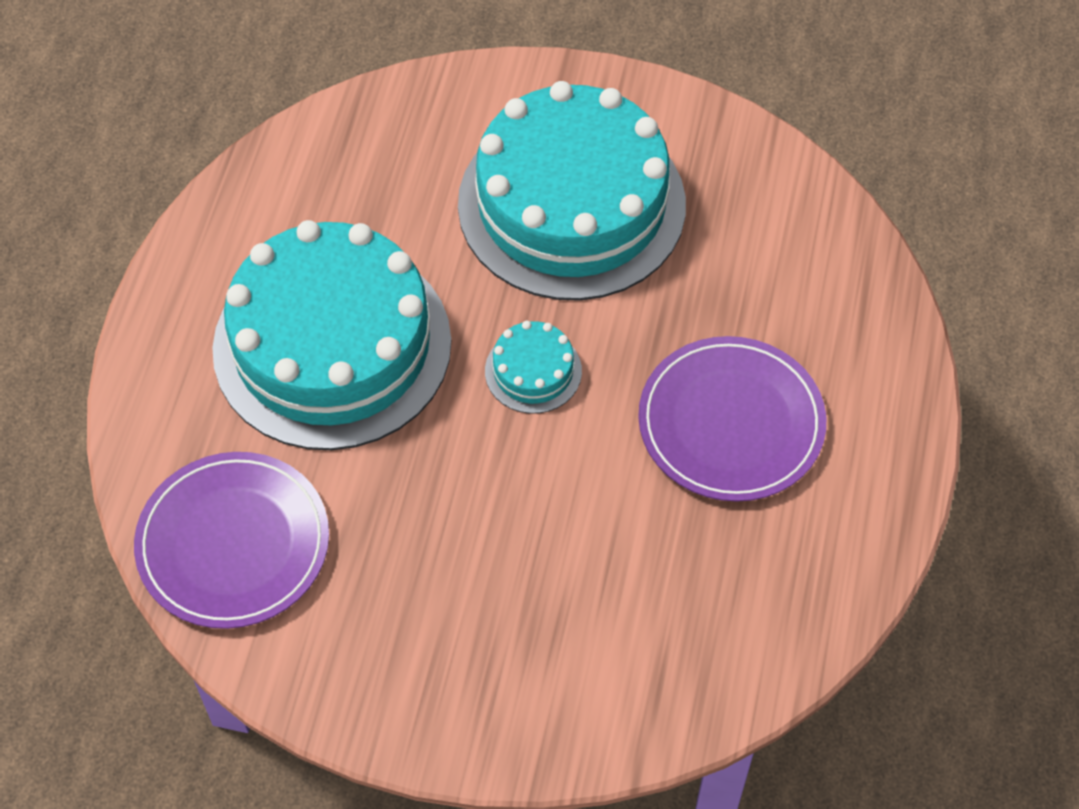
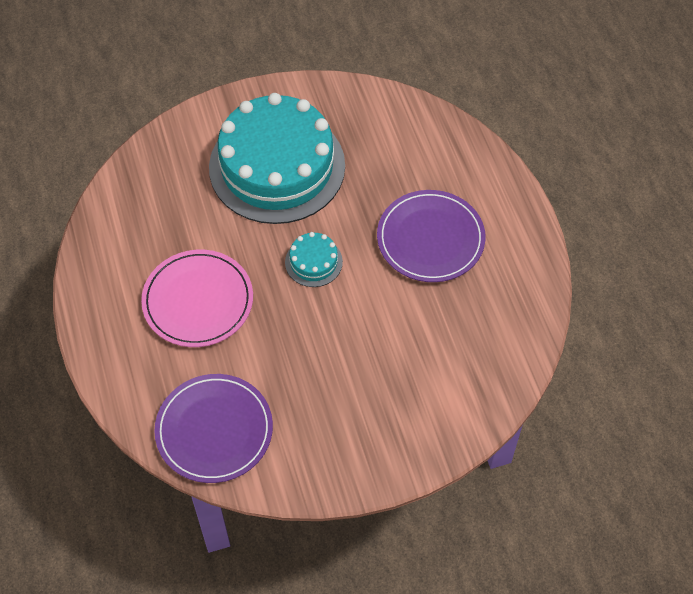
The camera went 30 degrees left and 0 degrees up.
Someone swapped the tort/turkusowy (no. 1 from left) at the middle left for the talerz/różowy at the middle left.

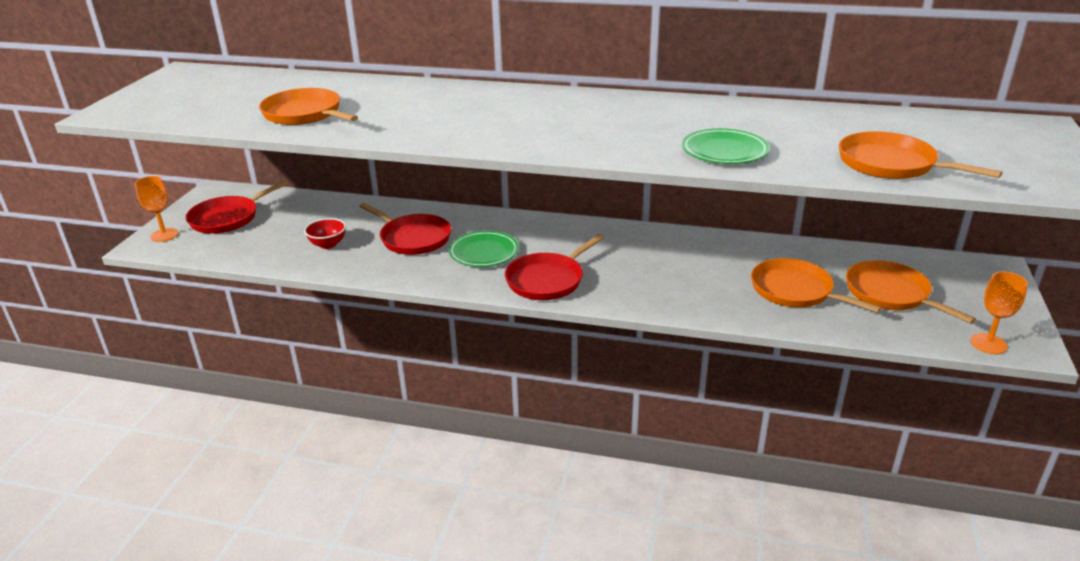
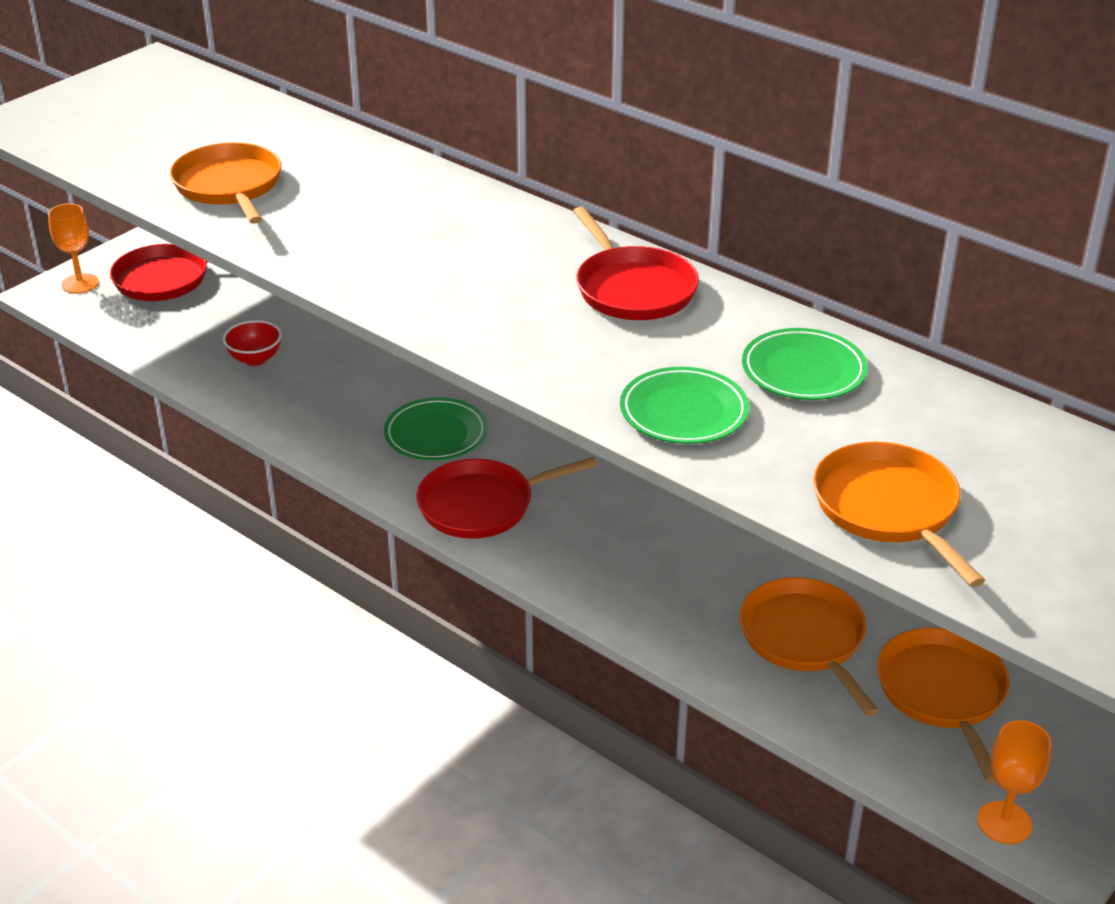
The camera went 25 degrees right and 5 degrees up.
Someone carried the patelnia/czerwony (no. 2 from left in the first image) from the centre to the top centre.
Someone put down the talerz/zielony (no. 3 from left) at the middle right.

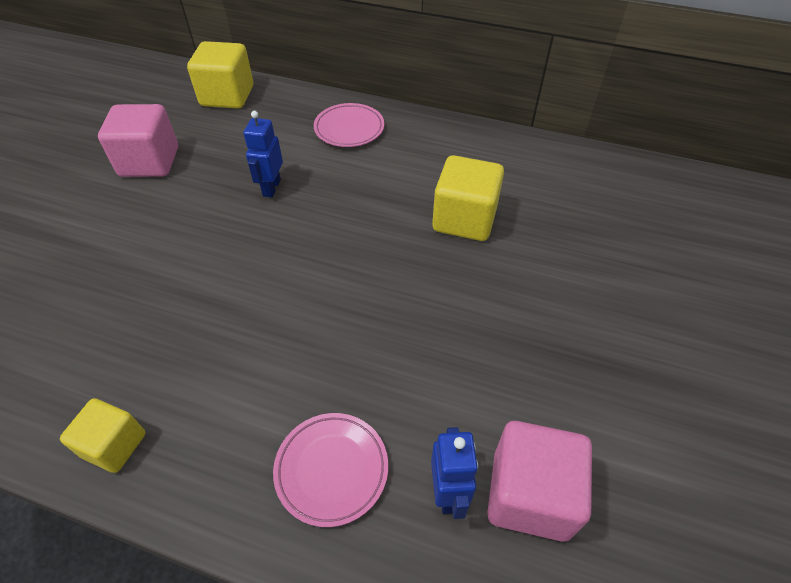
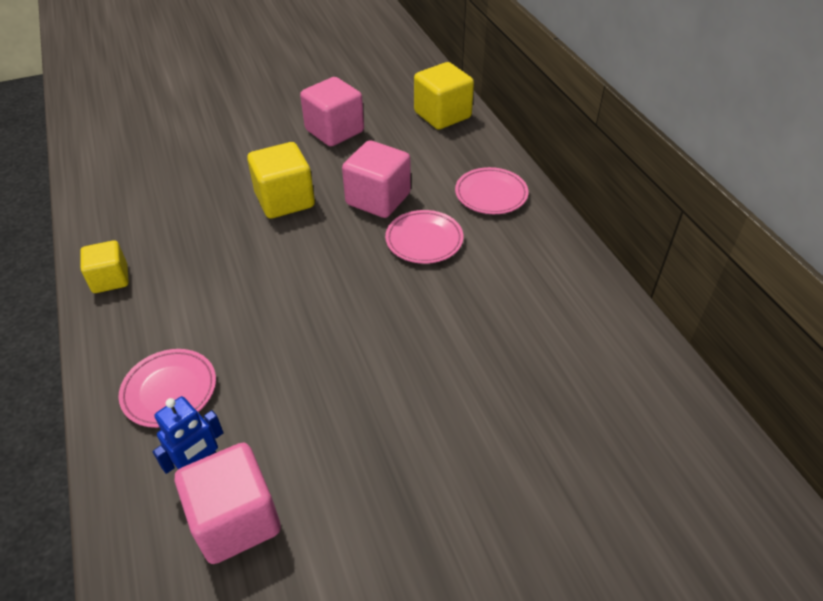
The camera went 50 degrees right and 5 degrees down.
Someone swapped the robot/niebieski (no. 1 from left) at the top left for the sześcian/różowy (no. 3 from left) at the top centre.
Someone carried the sześcian/żółty (no. 3 from left in the first image) from the centre to the top centre.
Someone put down the talerz/różowy (no. 2 from left) at the centre.

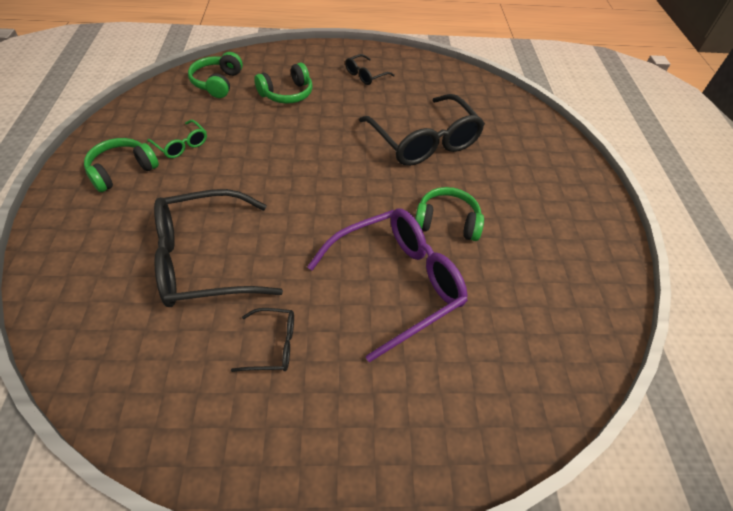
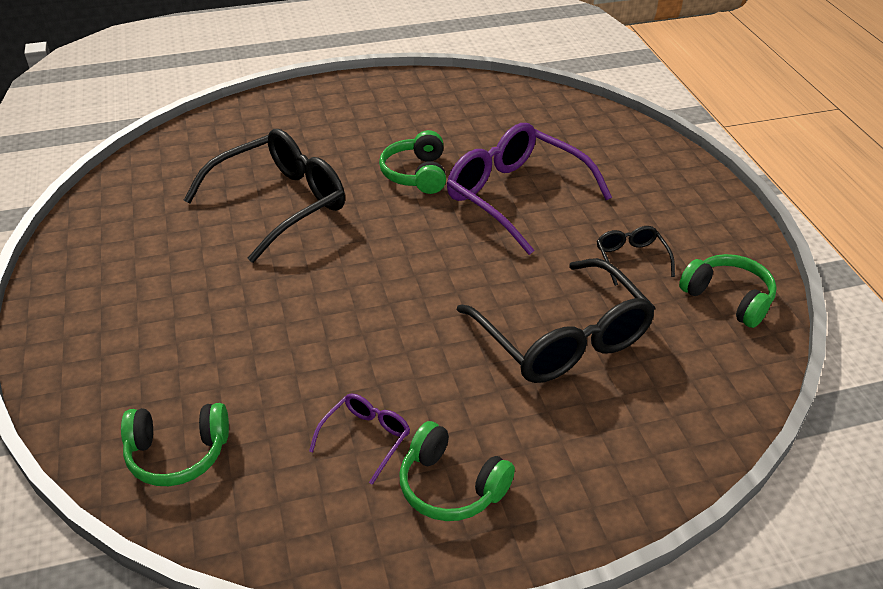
The camera went 100 degrees left and 10 degrees down.
Someone took away the okulary/czarny (no. 3 from left) at the top centre.
Someone carried the słuchawki/zielony (no. 3 from left in the first image) from the top centre to the middle right.
Someone repainted the okulary/zielony at the top left, which became the okulary/fioletowy (no. 1 from left) at the bottom centre.

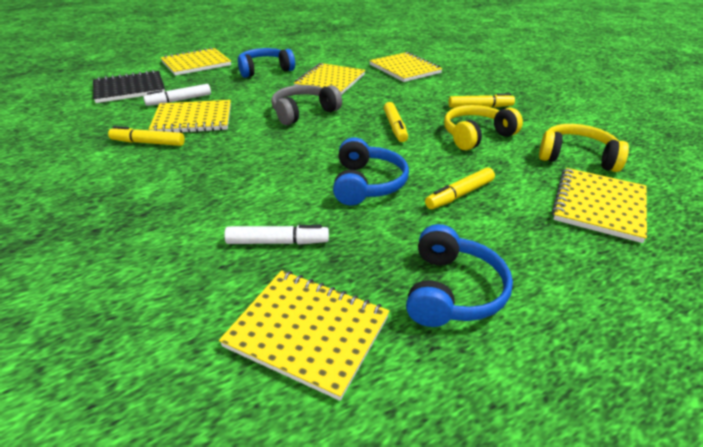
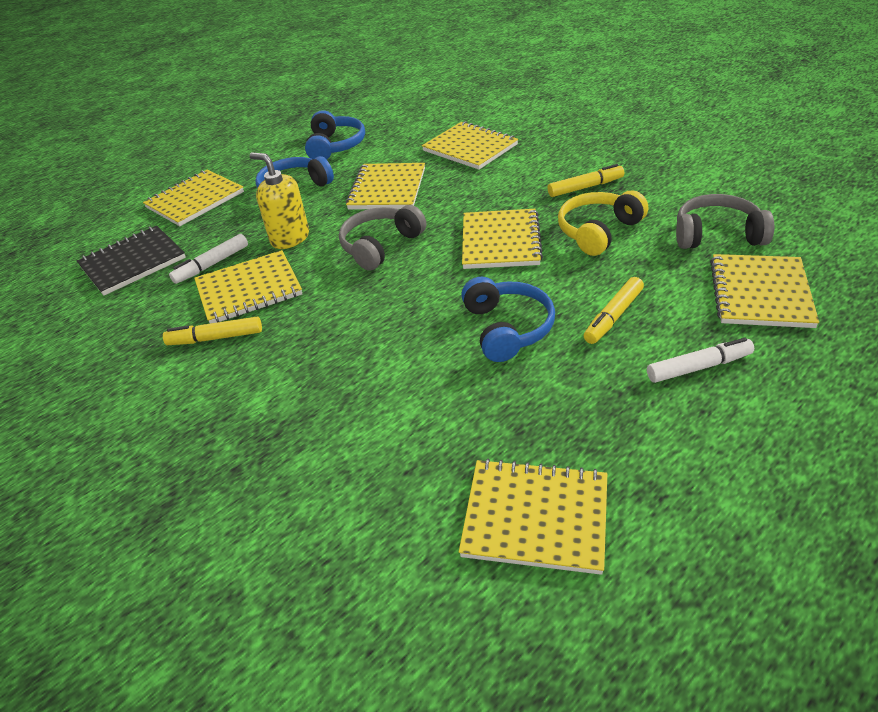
The camera went 10 degrees left and 5 degrees up.
Someone swapped the flamaster/żółty (no. 2 from left) at the top centre for the zeszyt/żółty (no. 5 from left) at the centre.
Someone repainted the słuchawki/żółty (no. 2 from left) at the top right, which became the słuchawki/szary (no. 2 from left) at the top right.
Someone carried the słuchawki/niebieski (no. 3 from left in the first image) from the centre to the top centre.
Someone carried the flamaster/biały (no. 2 from left) from the centre to the middle right.
Someone put down the dozownik mydła/żółty at the top left.

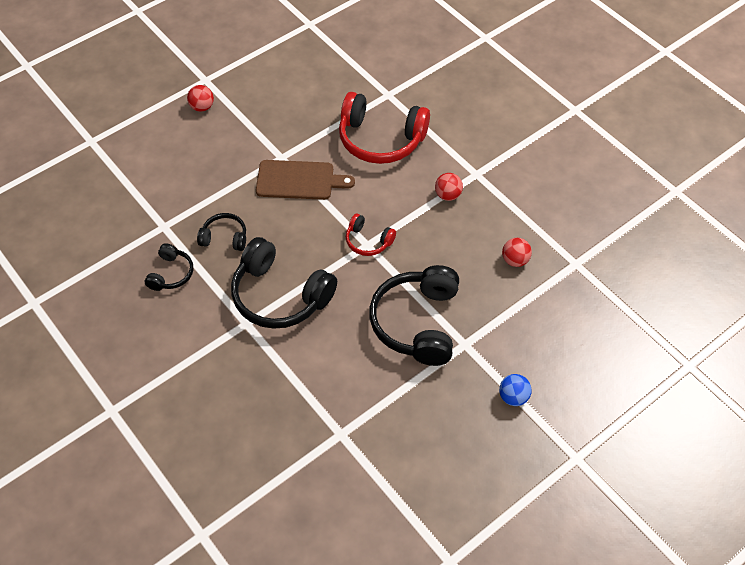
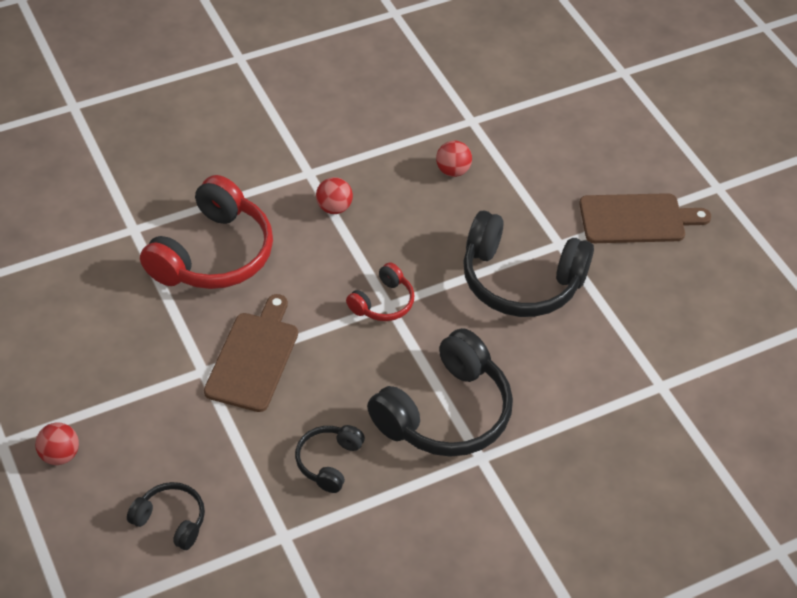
The camera went 80 degrees left and 5 degrees down.
Someone carried the słuchawki/czarny (no. 1 from left) from the middle left to the bottom left.
Someone swapped the piłka/niebieski at the bottom right for the deska do krojenia/brązowy (no. 2 from left) at the middle right.

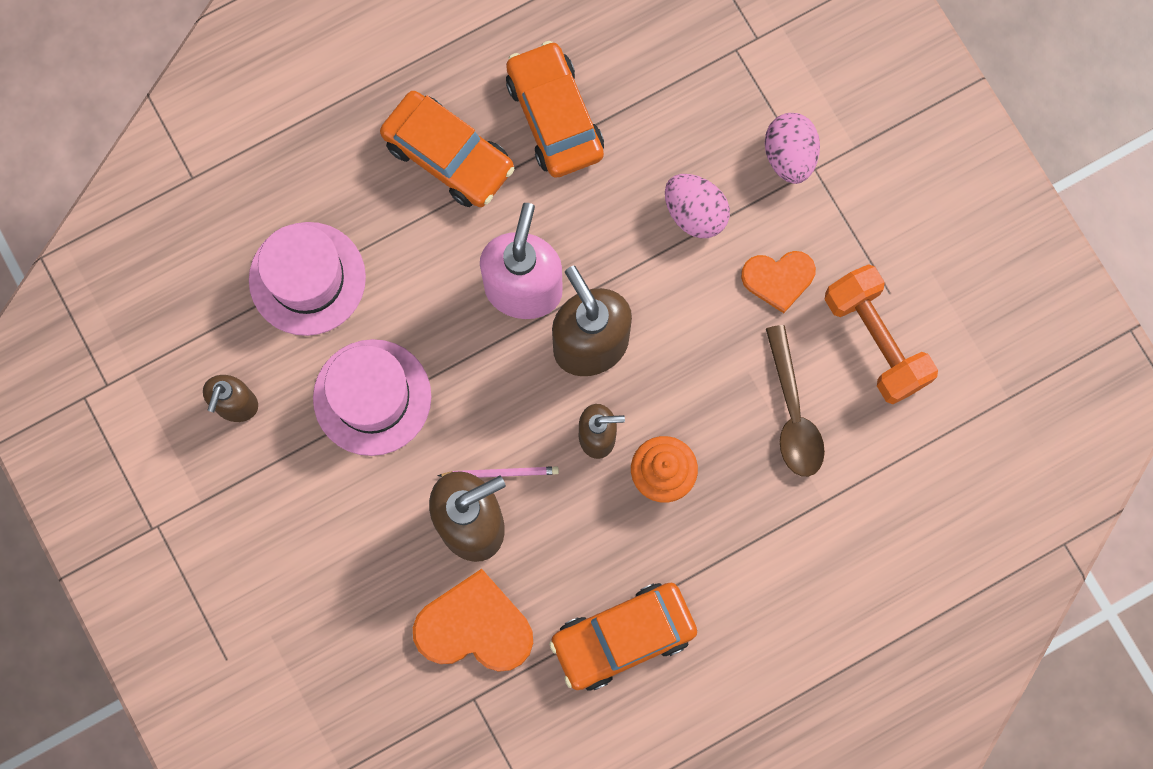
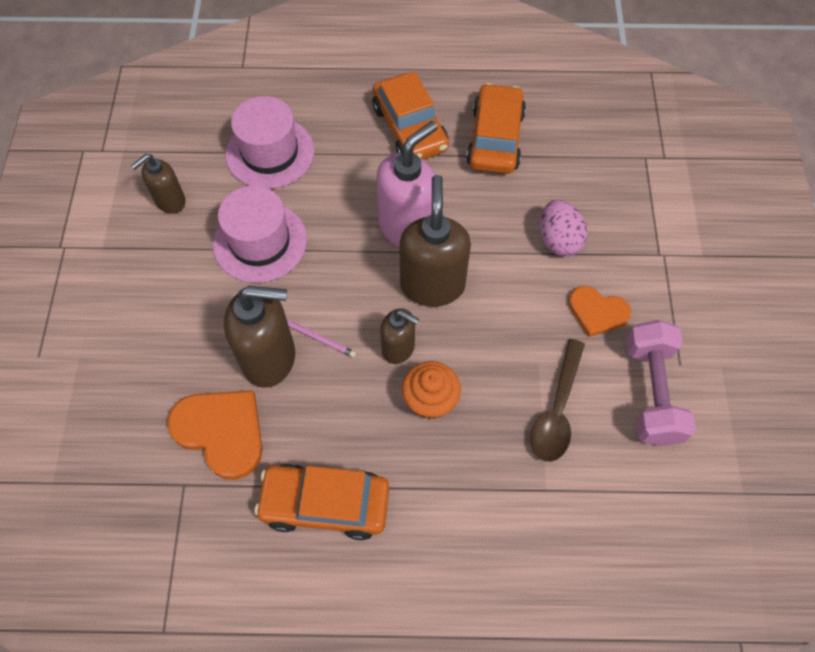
The camera went 30 degrees right and 15 degrees down.
Someone took away the jajko/różowy (no. 2 from left) at the top right.
Someone repainted the hantel/pomarańczowy at the middle right, which became the hantel/różowy at the middle right.

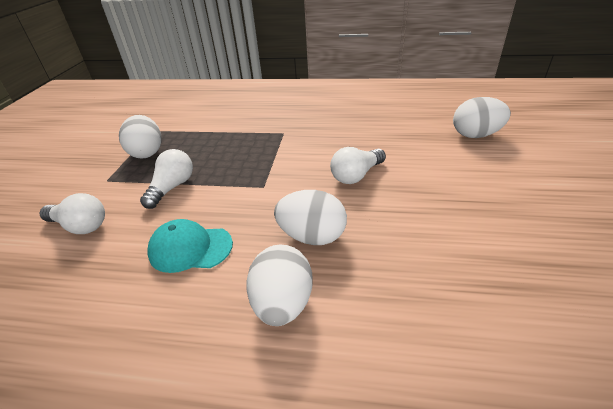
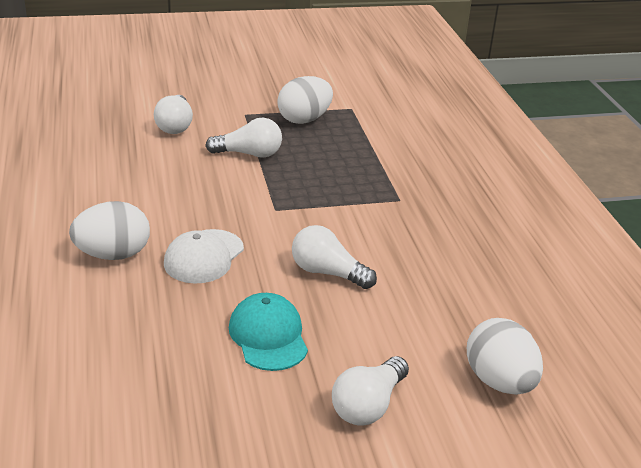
The camera went 65 degrees right and 5 degrees down.
Someone swapped the jajko/biały (no. 3 from left) at the centre for the czapka/biały at the middle left.
Someone carried the czapka/turkusowy from the middle left to the bottom centre.
Someone put down the żarówka/biały (no. 4 from left) at the bottom centre.

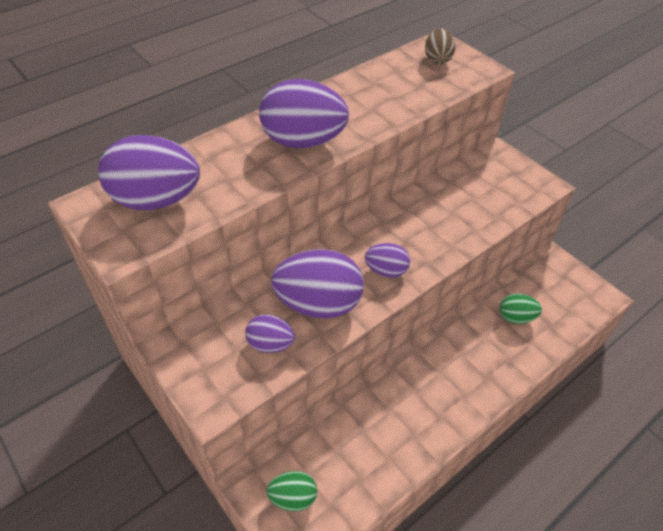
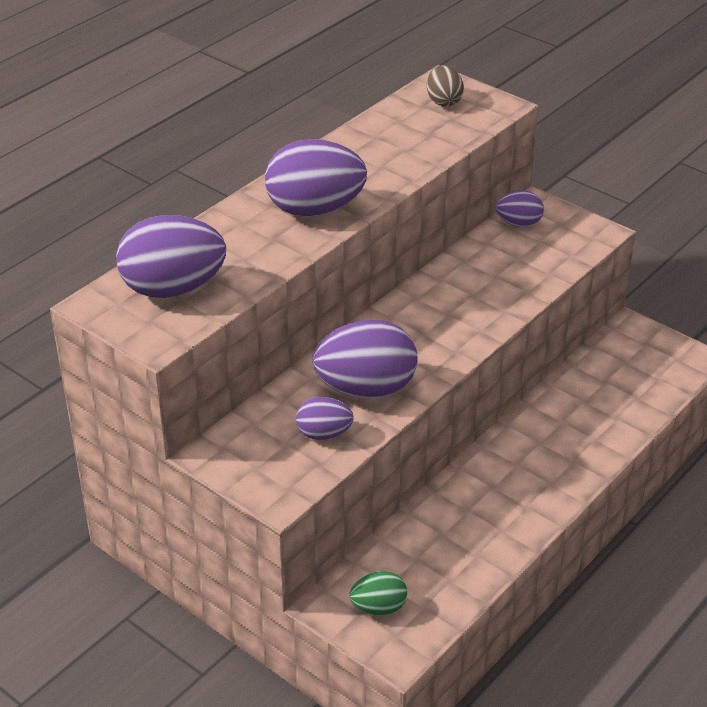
The camera went 10 degrees left and 10 degrees down.
Someone carried the jajko/fioletowy (no. 5 from left) from the centre to the top right.
Someone took away the jajko/zielony (no. 2 from left) at the middle right.

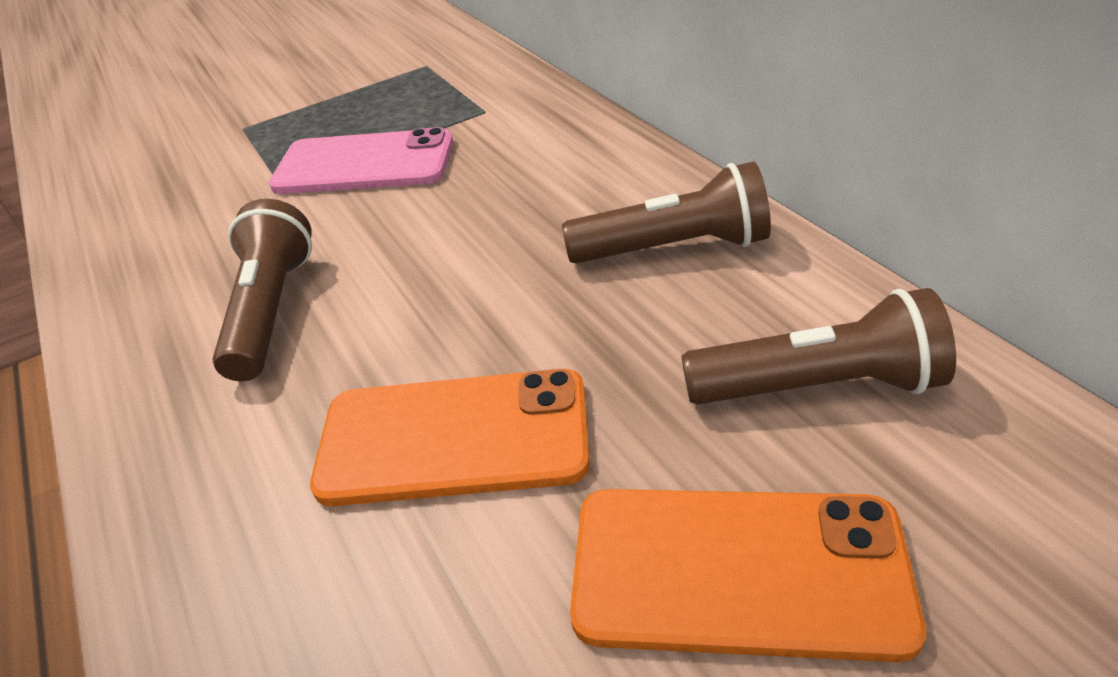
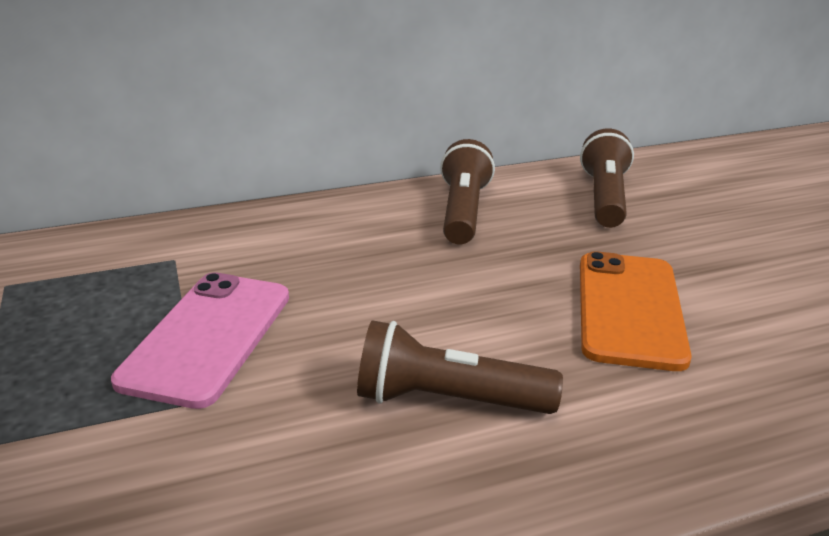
The camera went 85 degrees left and 10 degrees down.
Someone took away the telefon/pomarańczowy (no. 2 from left) at the bottom right.

